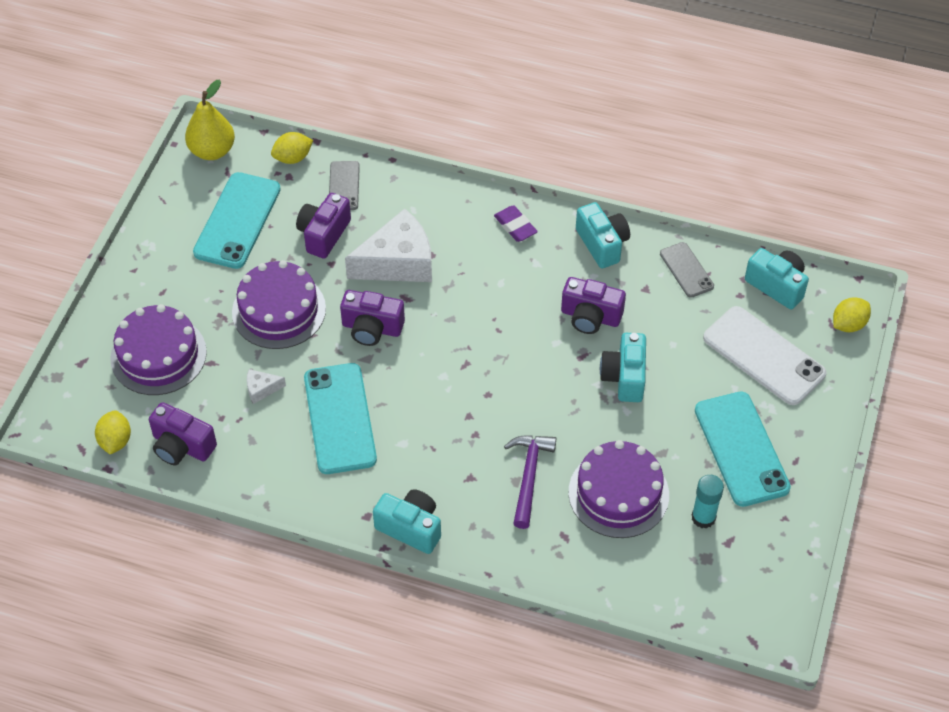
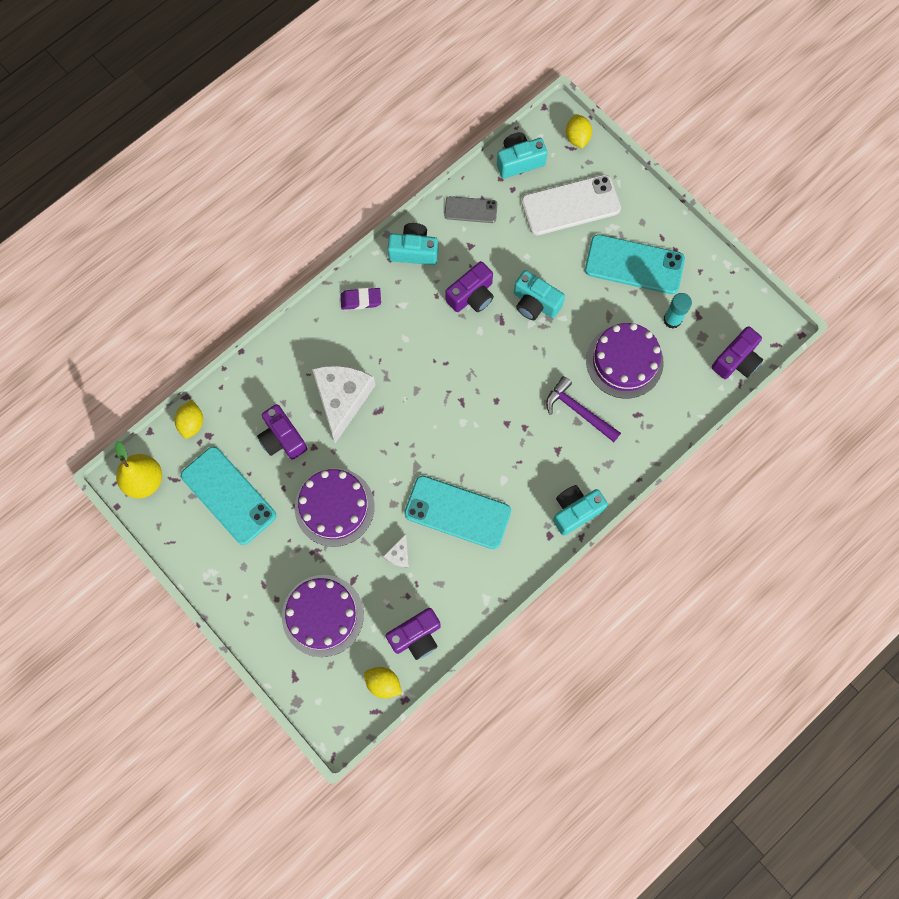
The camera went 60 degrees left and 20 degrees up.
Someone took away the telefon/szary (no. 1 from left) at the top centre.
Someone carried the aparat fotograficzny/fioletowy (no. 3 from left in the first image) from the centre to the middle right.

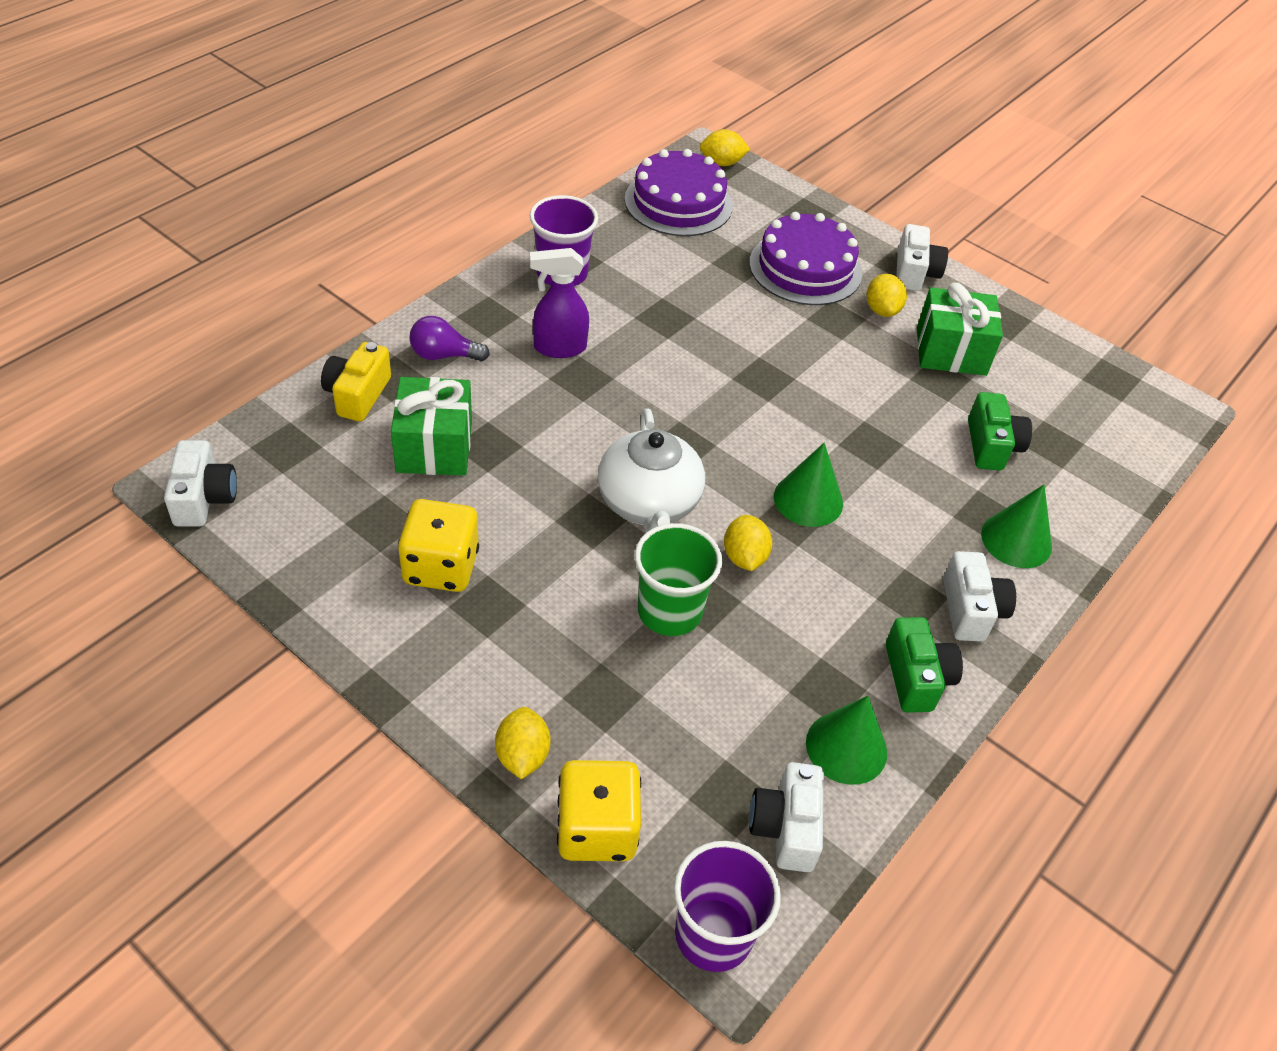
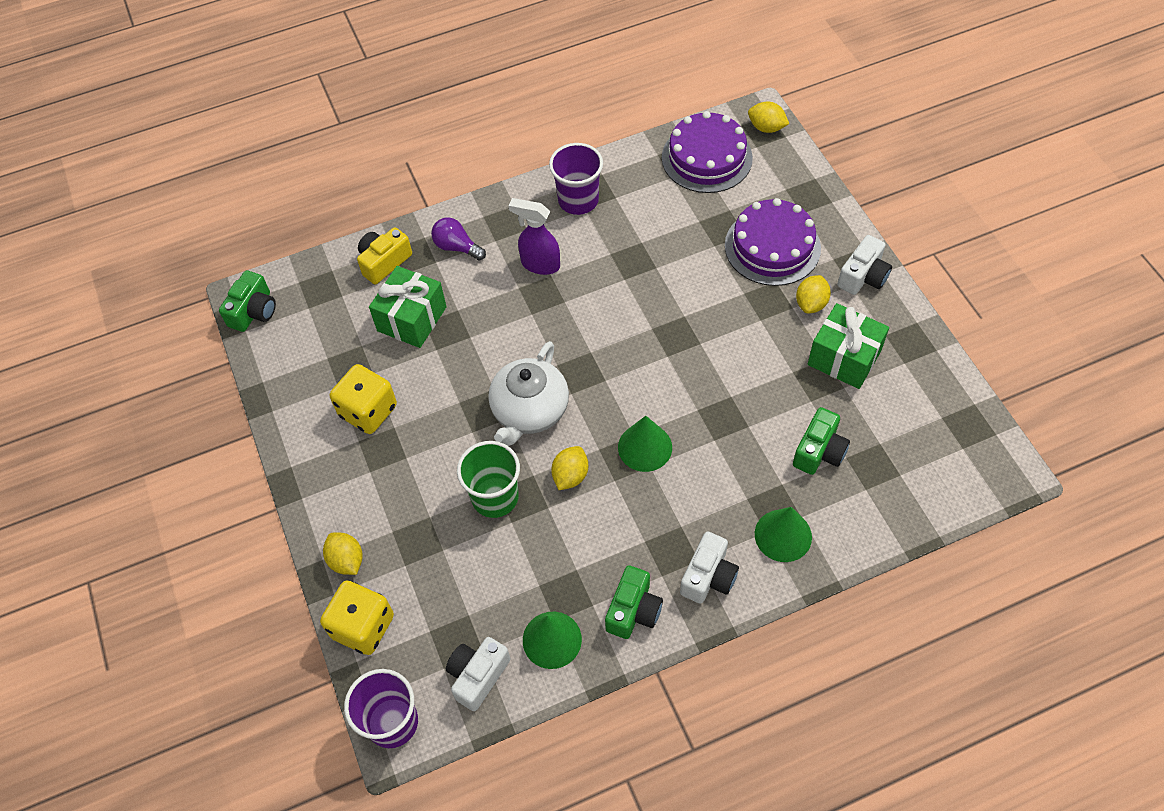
The camera went 35 degrees right and 10 degrees up.
Someone repainted the aparat fotograficzny/biały (no. 1 from left) at the middle left, which became the aparat fotograficzny/zielony (no. 1 from left) at the middle left.
Someone rotated the cytryna/żółty (no. 1 from left) at the bottom centre by 60 degrees counterclockwise.

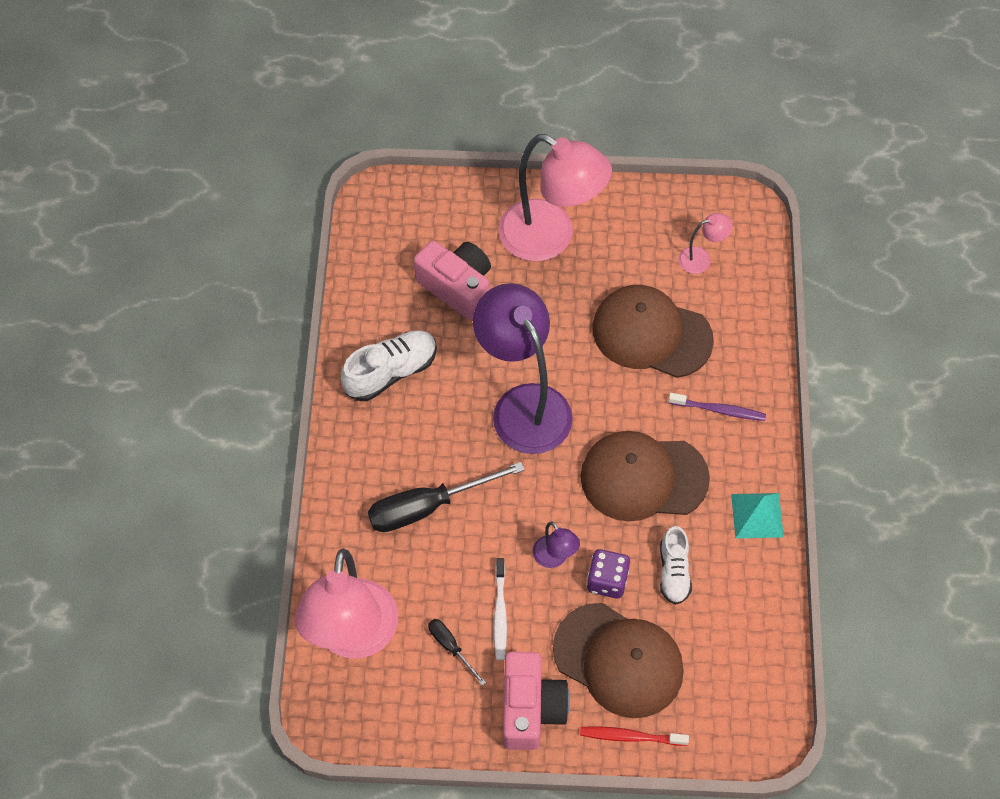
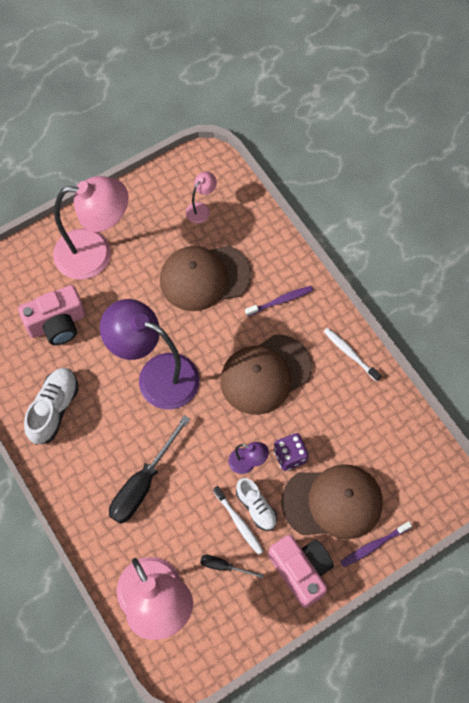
The camera went 35 degrees left and 5 degrees up.
Someone rotated the aparat fotograficzny/różowy (no. 1 from left) at the centre by 150 degrees clockwise.
Someone swapped the piramida/turkusowy at the middle right for the szczoteczka do zębów/biały (no. 2 from left) at the middle right.
Someone carried the but/biały (no. 2 from left) from the bottom right to the bottom centre.
Someone repainted the szczoteczka do zębów/czerwony at the bottom centre, which became the szczoteczka do zębów/fioletowy (no. 2 from left) at the bottom right.

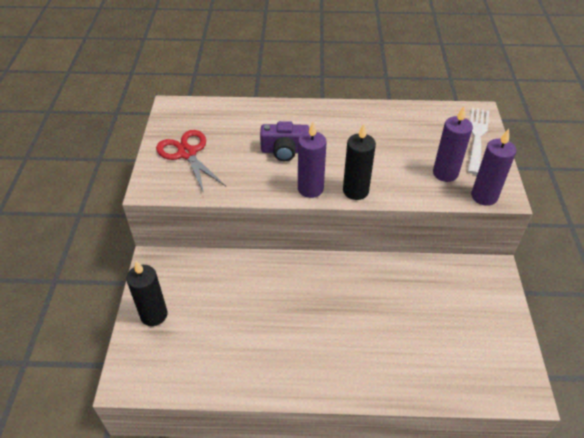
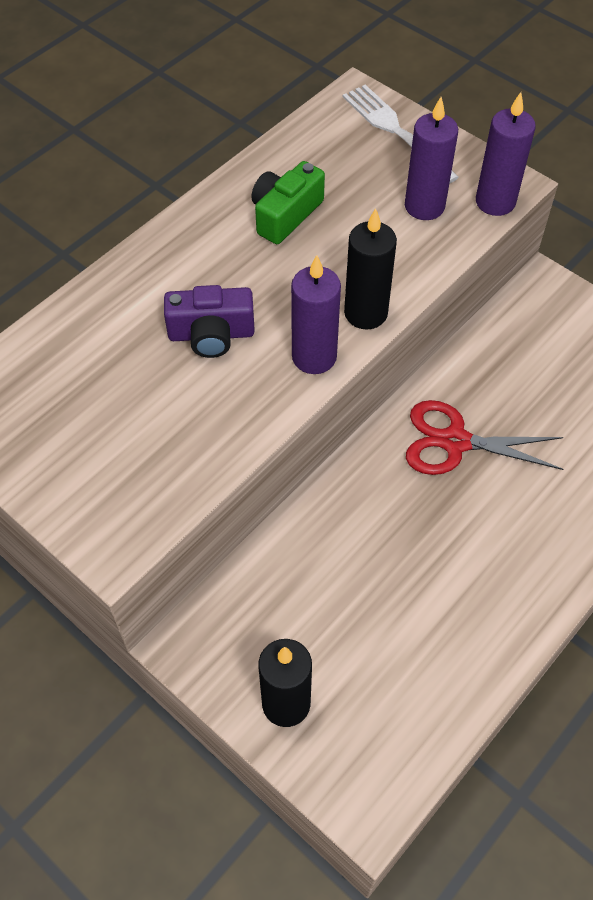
The camera went 50 degrees left and 10 degrees up.
Someone rotated the aparat fotograficzny/fioletowy at the top centre by 45 degrees clockwise.
Someone carried the nożyczki/czerwony from the middle left to the middle right.
Someone put down the aparat fotograficzny/zielony at the top centre.

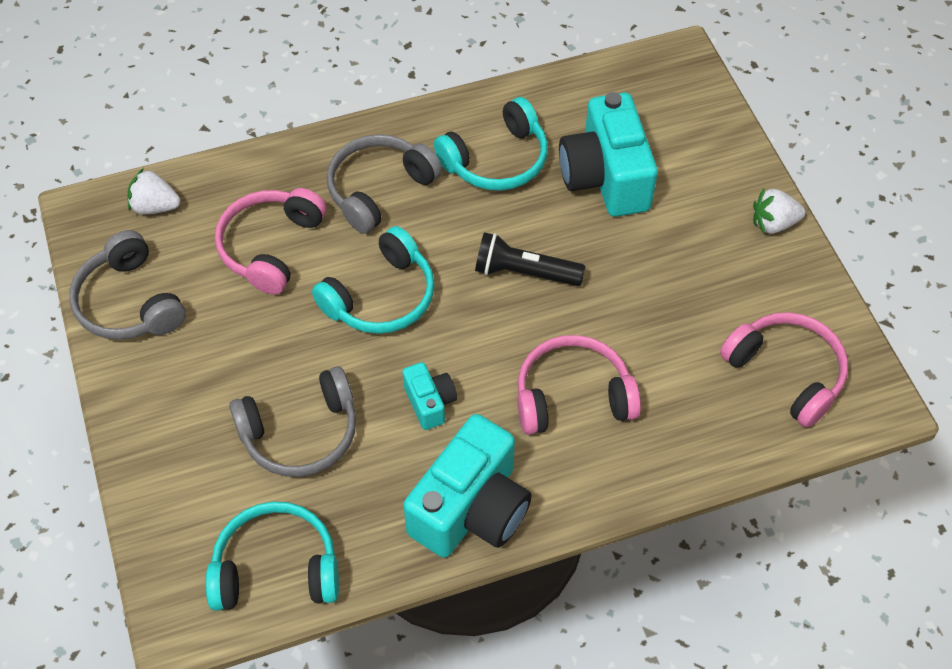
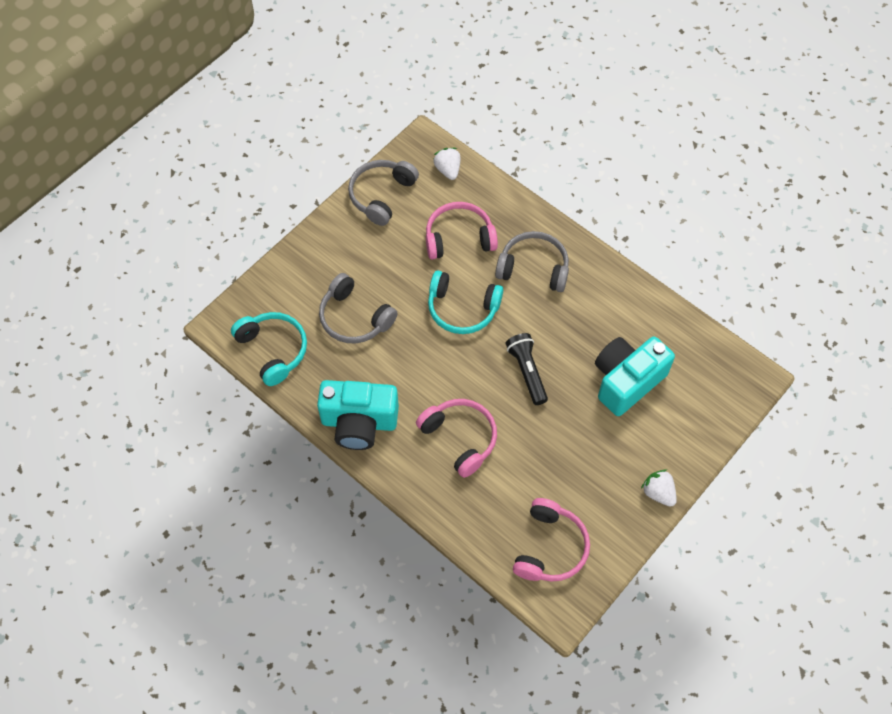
The camera went 60 degrees right and 5 degrees up.
Someone took away the słuchawki/turkusowy (no. 3 from left) at the top centre.
Someone took away the aparat fotograficzny/turkusowy (no. 1 from left) at the centre.

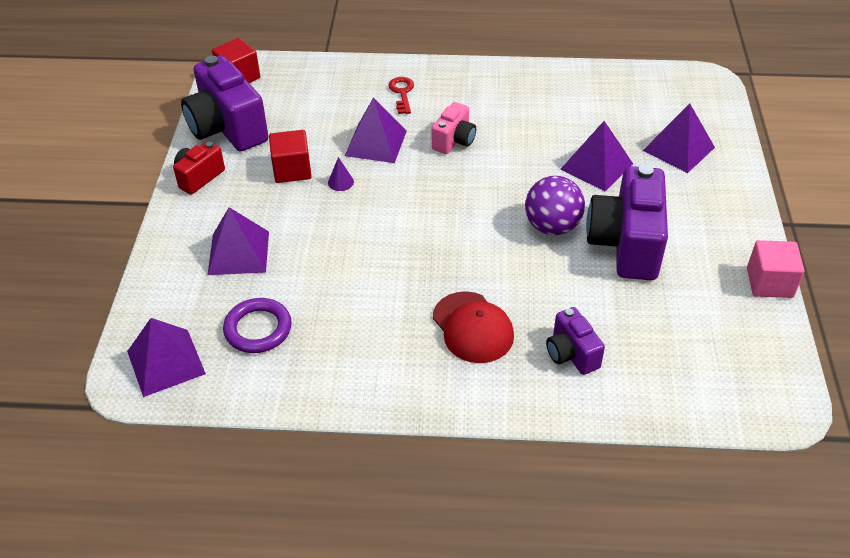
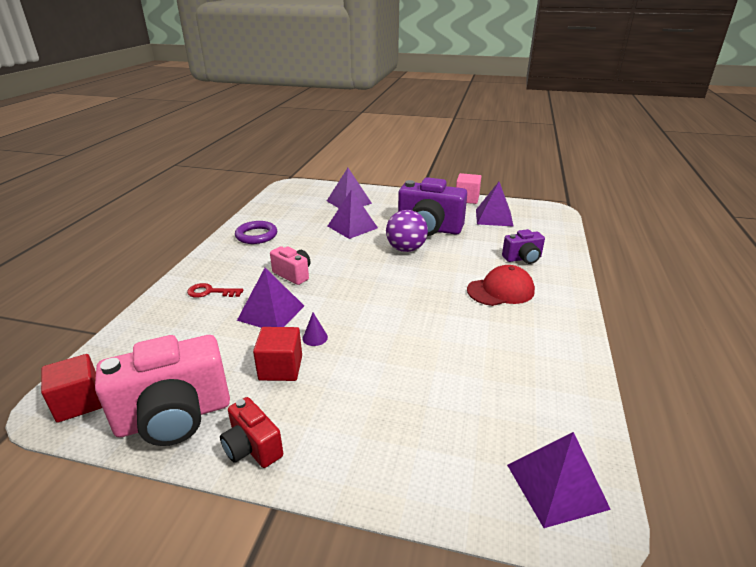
The camera went 80 degrees left and 15 degrees down.
Someone repainted the aparat fotograficzny/fioletowy (no. 1 from left) at the top left, which became the aparat fotograficzny/różowy (no. 1 from left) at the bottom left.
Someone carried the piramida/fioletowy (no. 2 from left in the first image) from the middle left to the centre.
Someone carried the pierścień/fioletowy from the middle left to the centre.

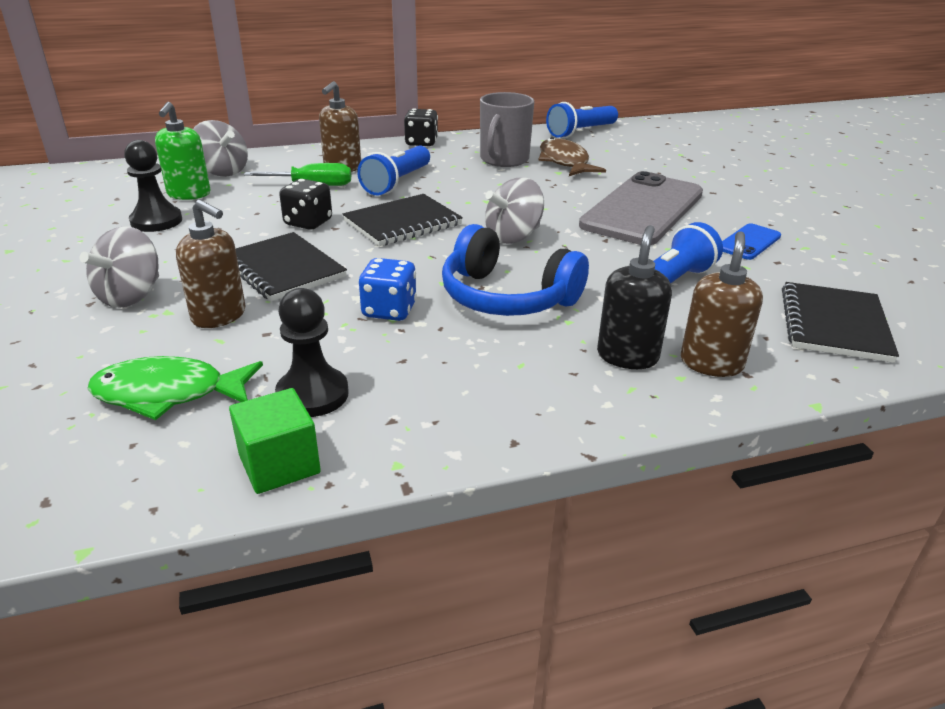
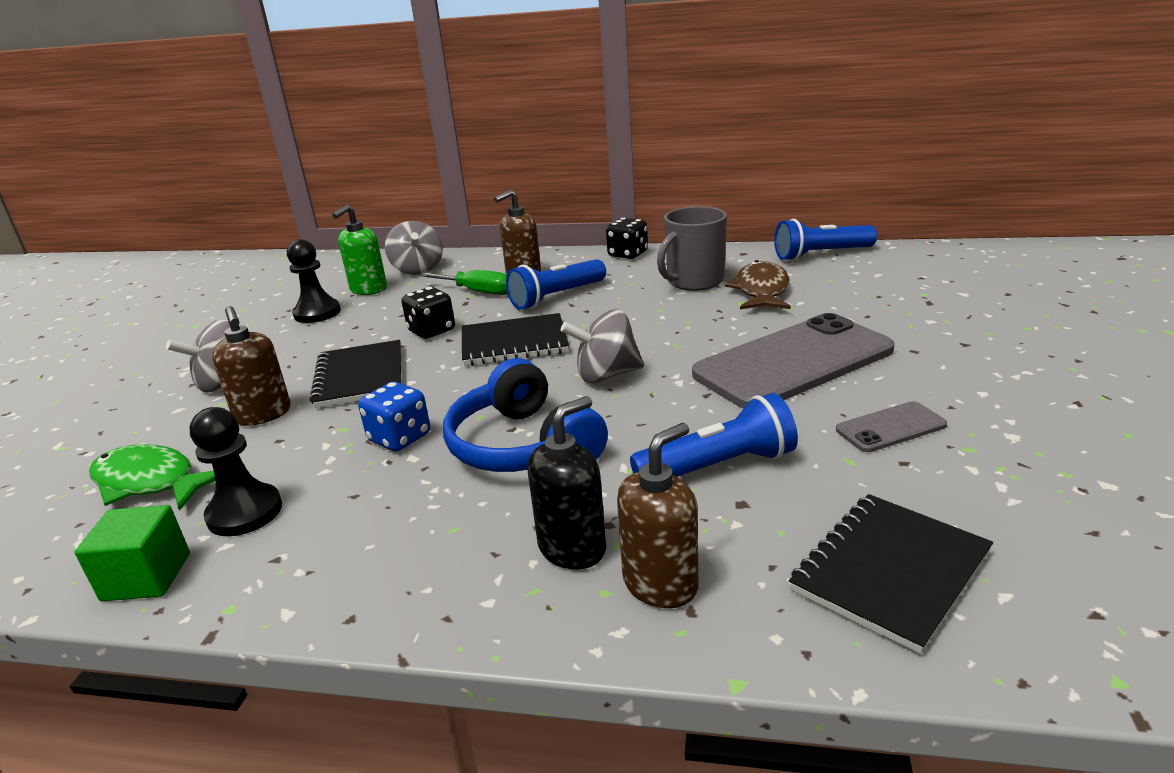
The camera went 30 degrees right and 5 degrees down.
Someone repainted the telefon/niebieski at the middle right, which became the telefon/szary (no. 2 from left) at the middle right.

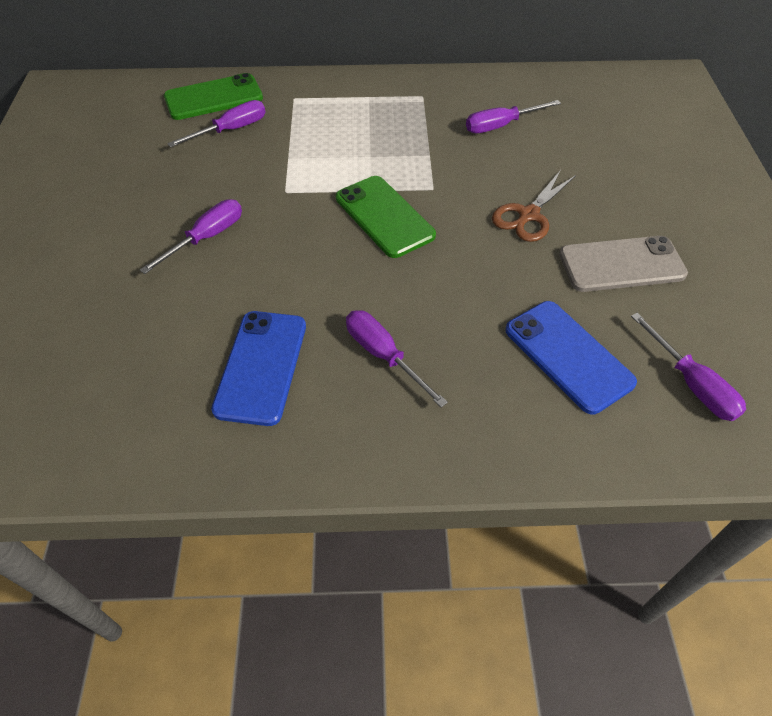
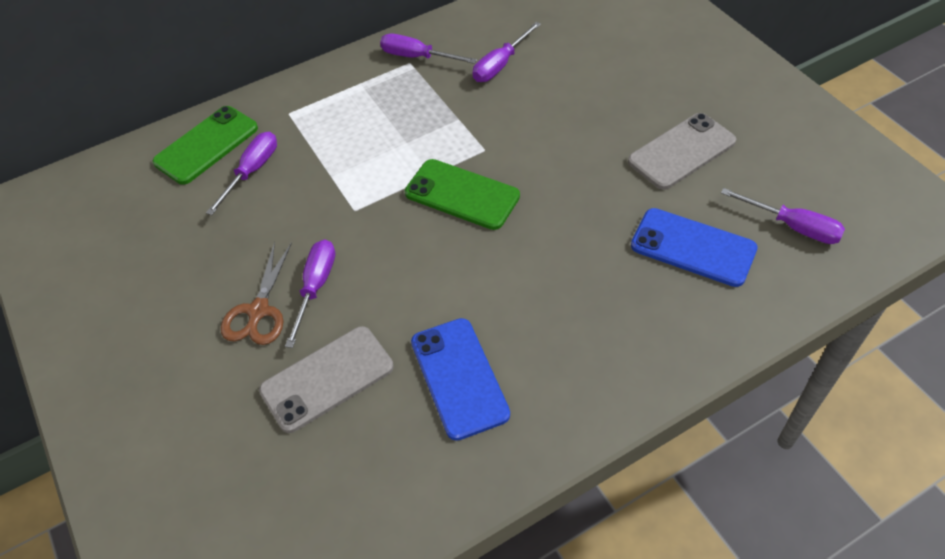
The camera went 25 degrees left and 0 degrees up.
Someone carried the nożyczki/brązowy from the top right to the middle left.
Someone carried the śrubokręt/fioletowy (no. 3 from left) from the centre to the top centre.
Someone put down the telefon/szary (no. 1 from left) at the bottom centre.

